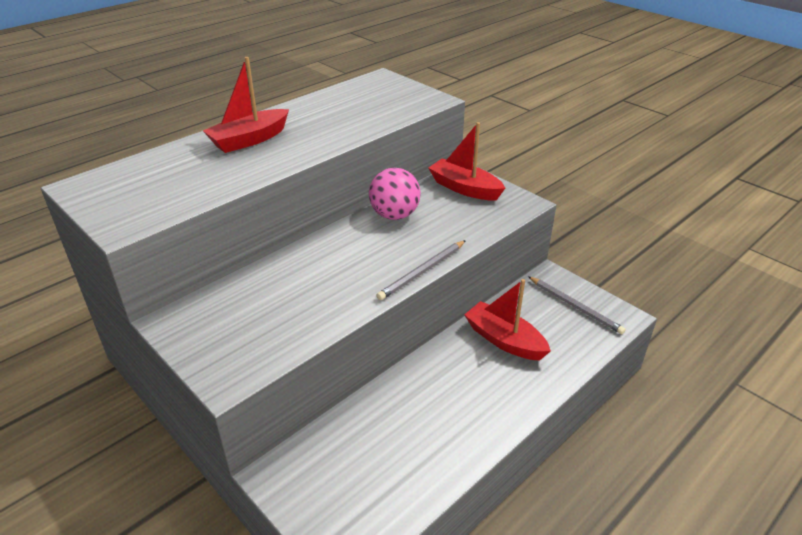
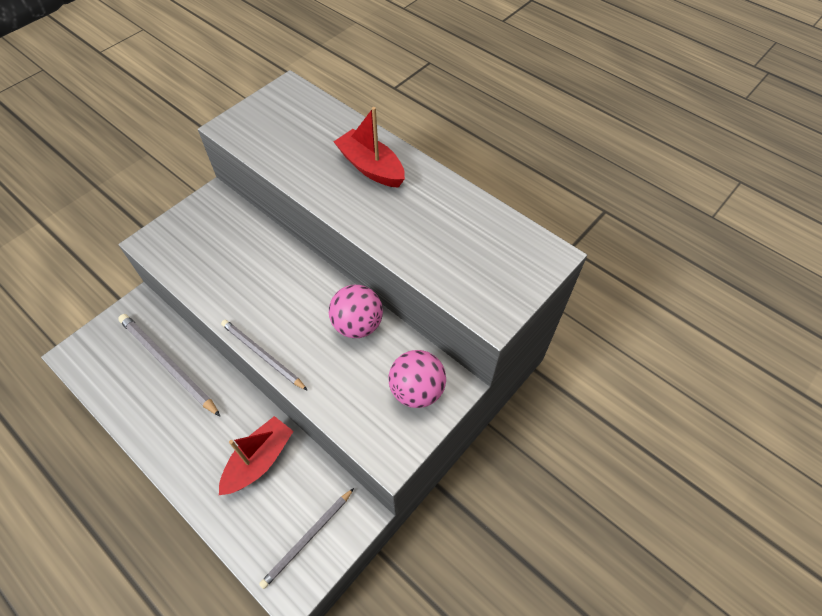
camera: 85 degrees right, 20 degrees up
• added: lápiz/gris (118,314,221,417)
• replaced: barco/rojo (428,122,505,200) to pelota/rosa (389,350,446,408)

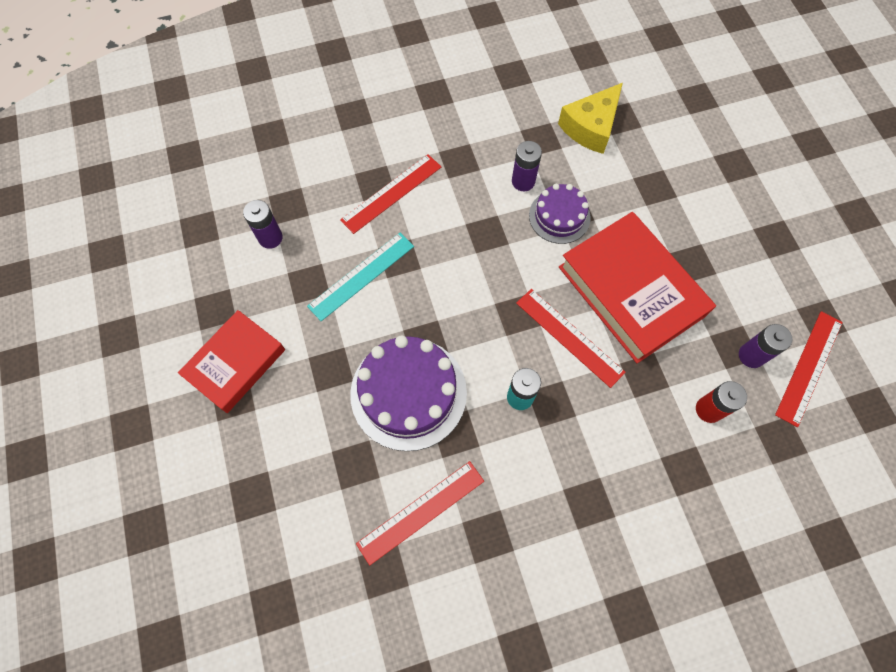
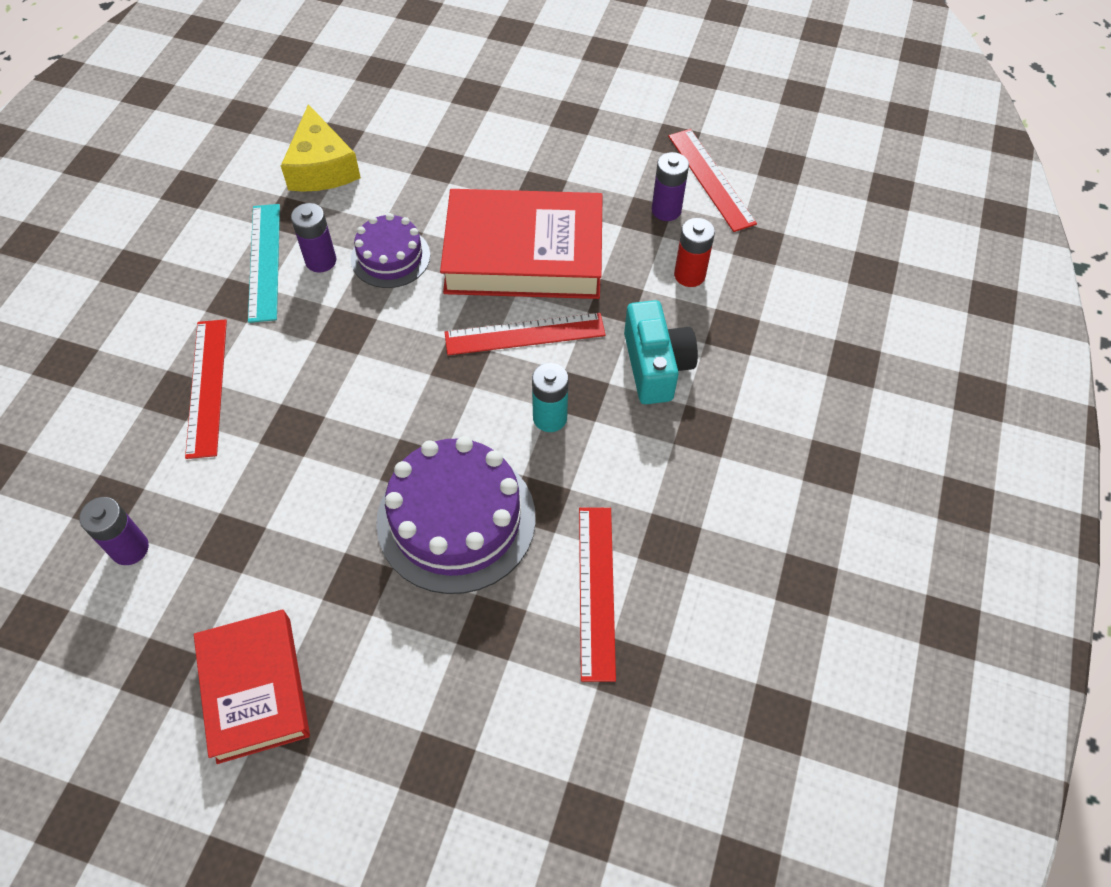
camera: 55 degrees left, 10 degrees down
• moved: regla/turquesa (307,233,414,321) to (248,204,280,323)
• added: cámara/turquesa (624,300,698,404)

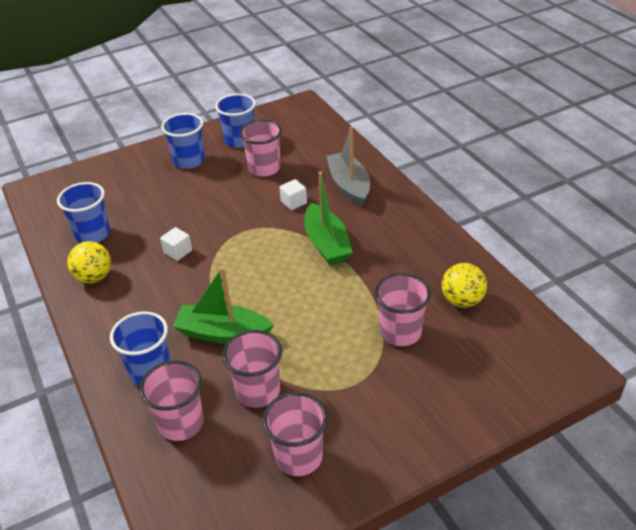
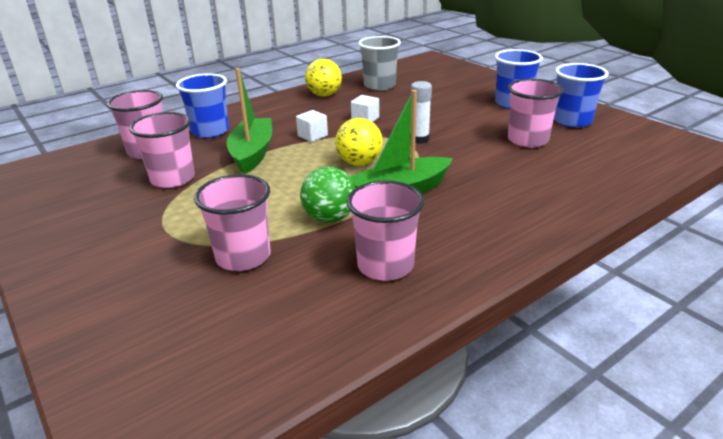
camera: 80 degrees right, 10 degrees down
• moved: cubo/blanco (279,179,307,210) to (296,110,328,142)
• added: pelota/verde (300,167,355,223)
• moved: pelota/amarillo (442,263,487,308) to (335,118,383,166)
• moved: vaso/rosa (263,392,327,476) to (347,180,425,281)
• recoloured: vaso/azul (57,182,110,243) to vaso/gris (358,36,401,91)
• added: barra de pegamento/blanco (410,81,432,144)
• removed: barco/gris (326,126,370,207)

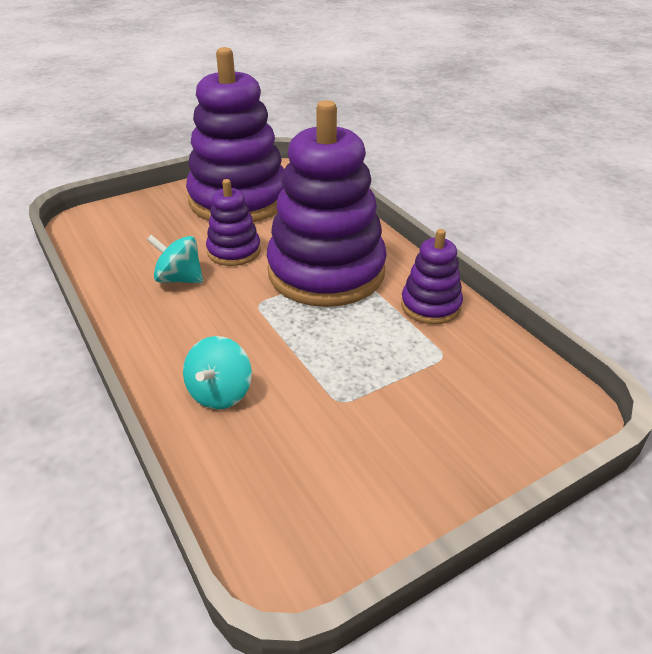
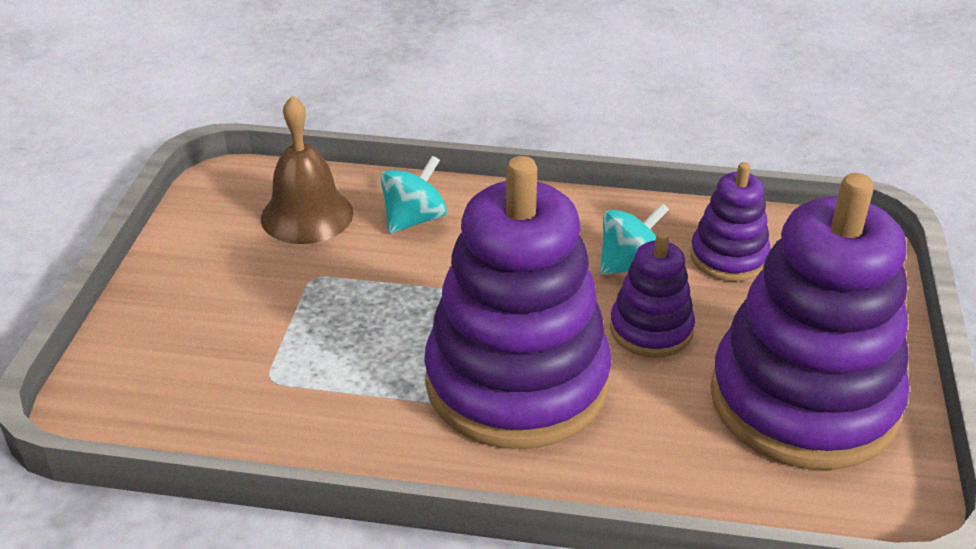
camera: 130 degrees right, 0 degrees up
• added: campana/marrón (261,96,354,244)
• turned: peonza/turquesa (183,336,252,410) = (380,156,447,233) 75 degrees clockwise
• moved: juguete apilable/morado (401,229,463,324) to (690,162,771,282)

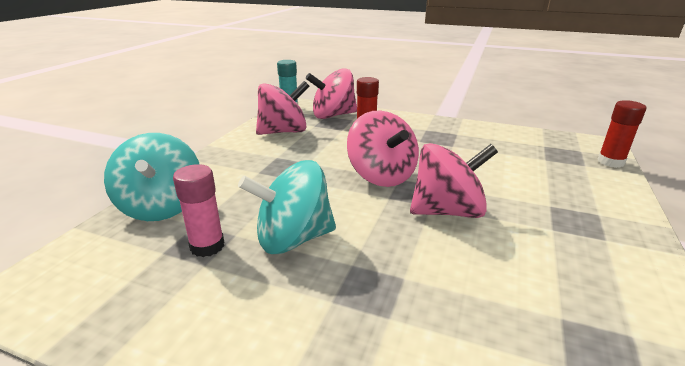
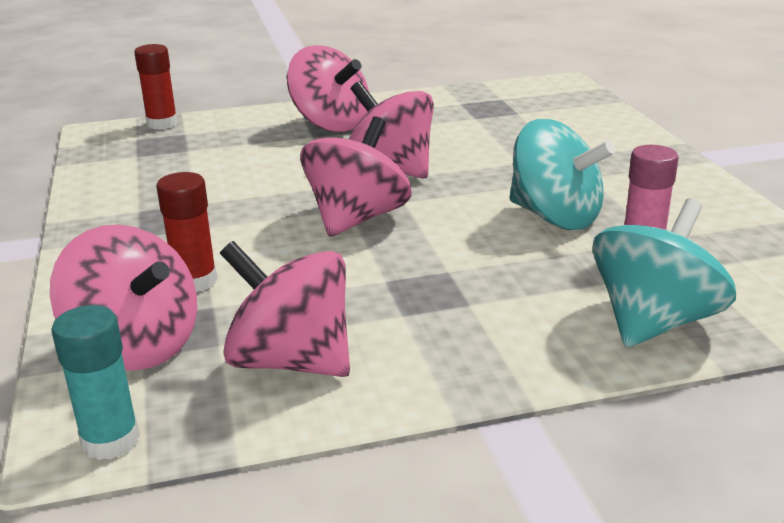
camera: 125 degrees left, 0 degrees up
• added: peonza/rosa (287,45,369,132)

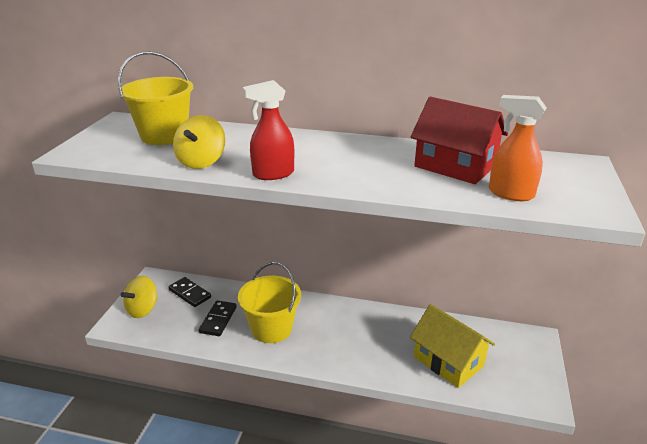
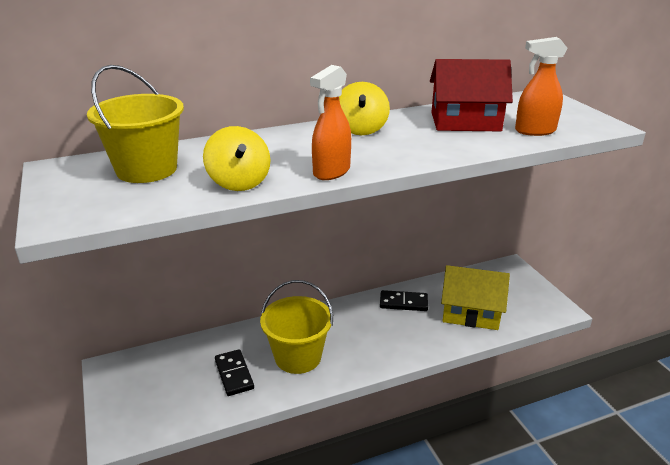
camera: 35 degrees left, 0 degrees up
• recoloured: pulverizador/rojo (243,80,294,180) to pulverizador/naranja (310,65,351,180)
• moved: peonza/amarillo (121,276,158,318) to (339,82,390,135)
• moved: ficha de dominó/negro (168,277,211,307) to (380,290,428,311)

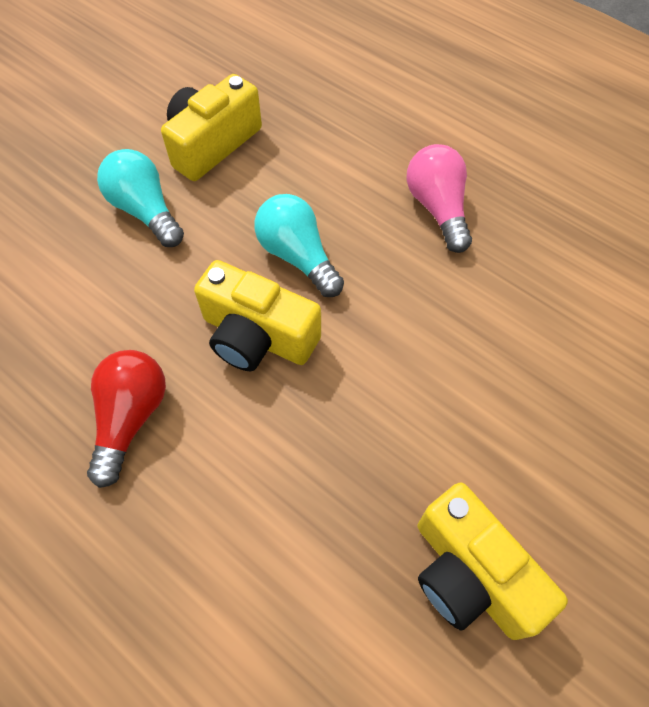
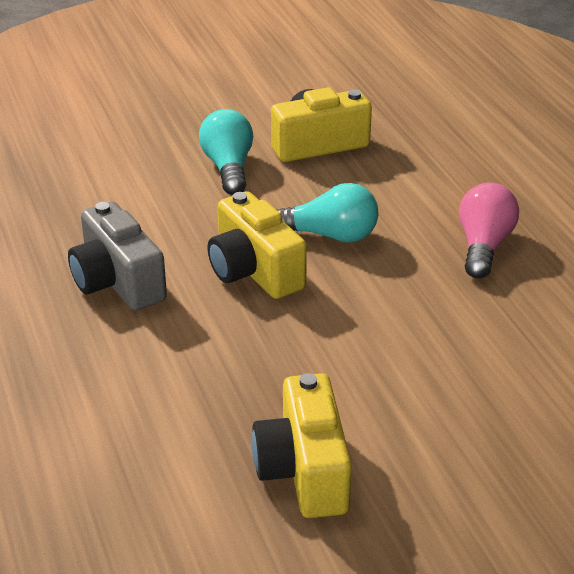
camera: 30 degrees right, 25 degrees down
• replaced: bombilla/rojo (87,350,166,488) to cámara/gris (68,201,167,311)
• turned: bombilla/turquesa (254,194,344,297) = (276,183,378,243) 105 degrees clockwise

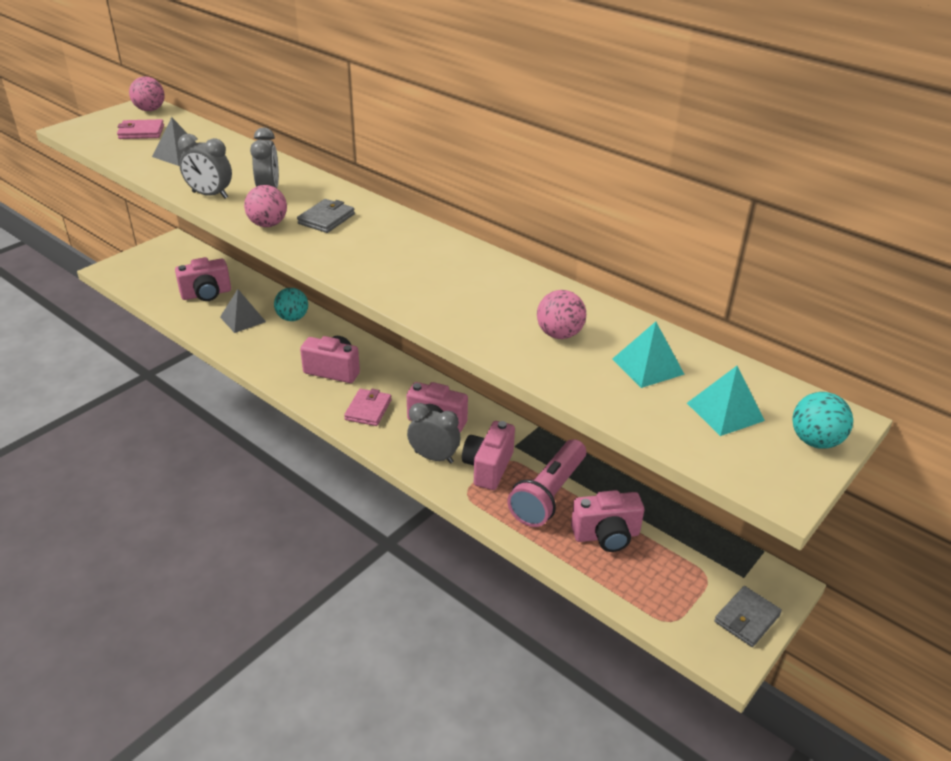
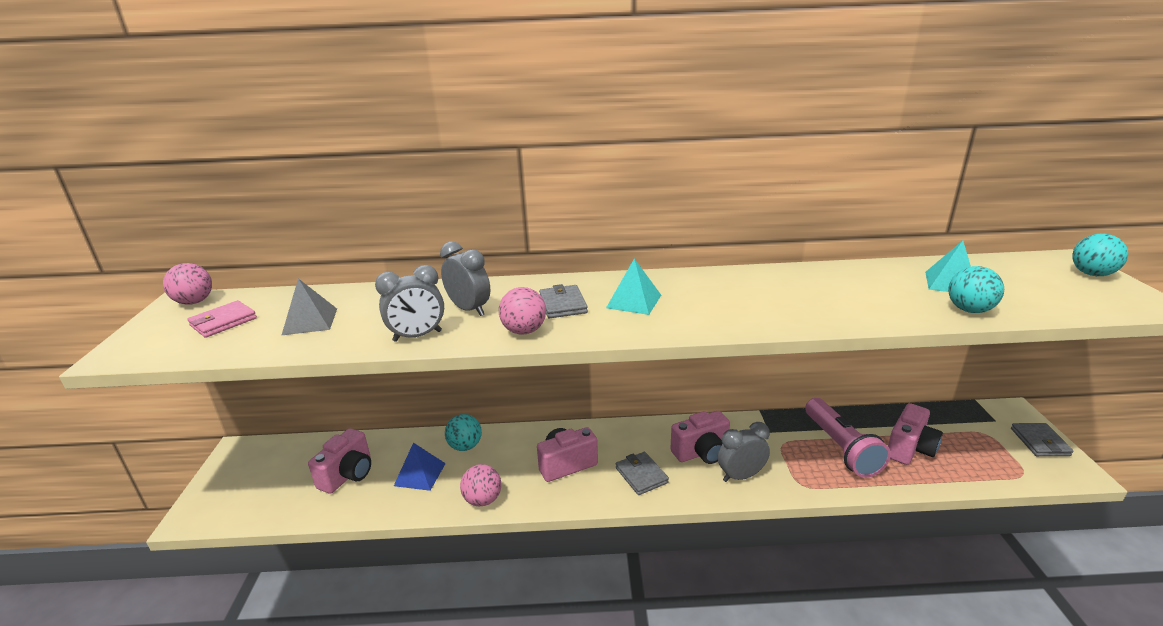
camera: 40 degrees left, 10 degrees down
• recoloured: pirámide/gris (220,289,266,333) to pirámide/azul (394,443,446,491)
• moved: pelota/rosa (537,290,586,339) to (460,464,501,506)
• moved: pirámide/turquesa (687,366,765,436) to (606,259,661,315)
• recoloured: cartera/rosa (344,389,392,426) to cartera/gris (616,452,669,495)
• added: pelota/turquesa (948,266,1004,313)
• removed: cámara/rosa (462,421,515,490)

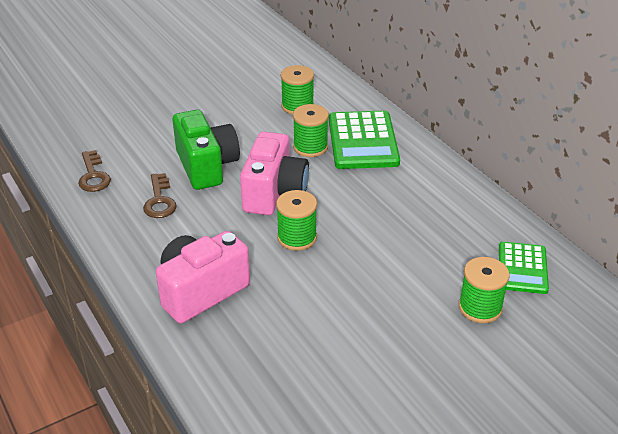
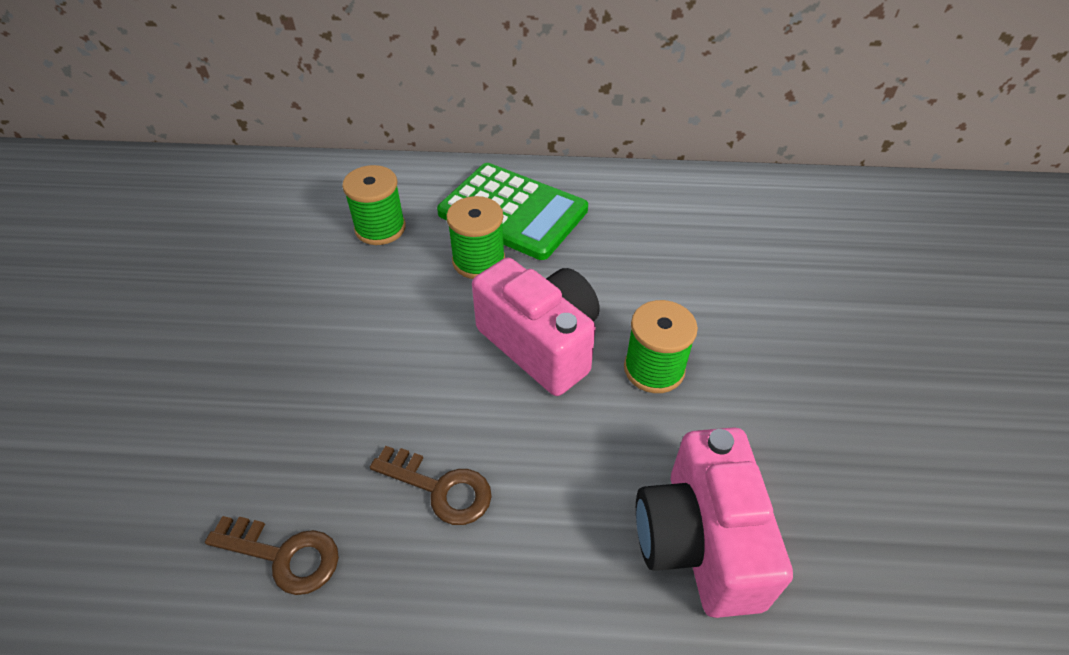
camera: 55 degrees left, 10 degrees up
• removed: cámara/verde (173,110,240,190)
• removed: carrete/verde (459,257,510,323)
• removed: calculadora/verde (499,242,549,294)

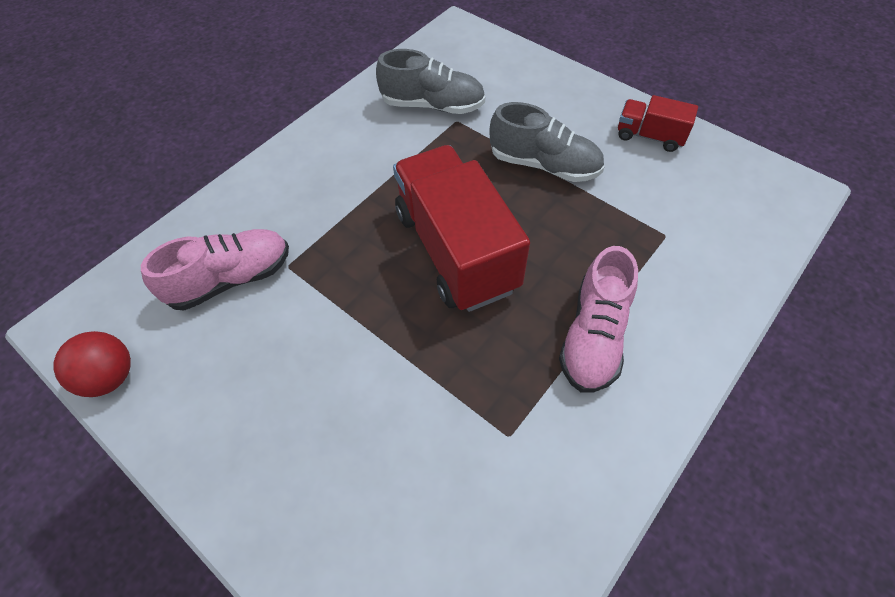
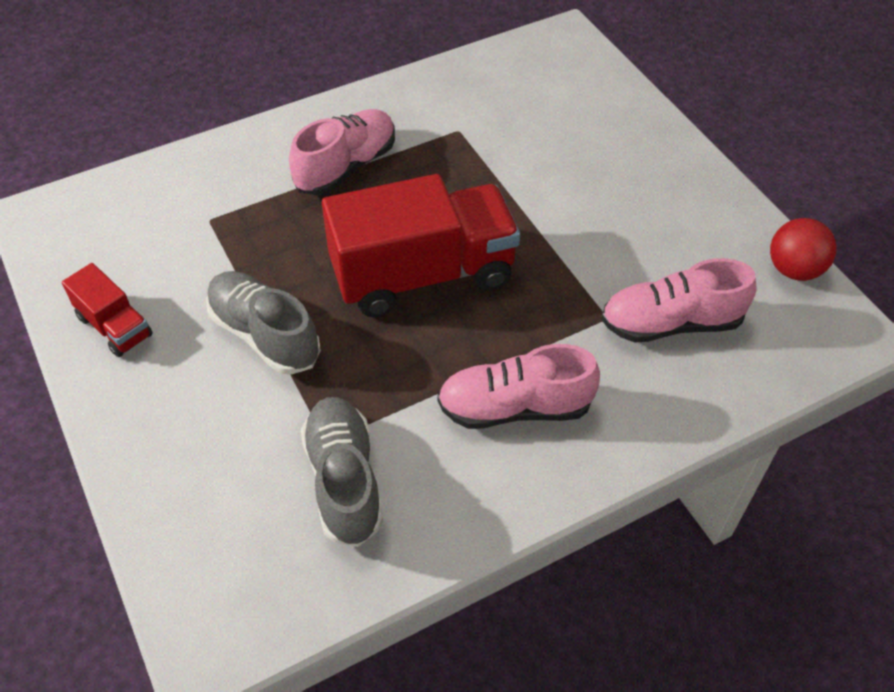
camera: 160 degrees left, 5 degrees down
• turned: zapato/gris (376,49,485,114) = (301,397,383,547) 45 degrees clockwise
• turned: camión/rojo (393,145,530,312) = (322,174,520,317) 105 degrees counterclockwise
• added: zapato/rosa (437,344,600,429)

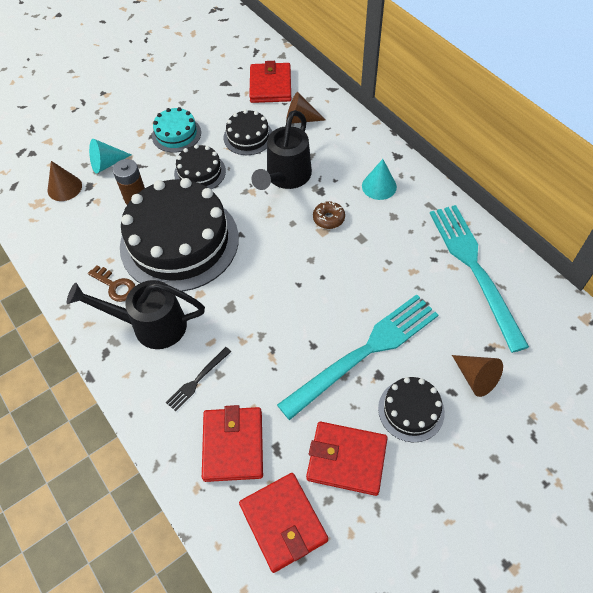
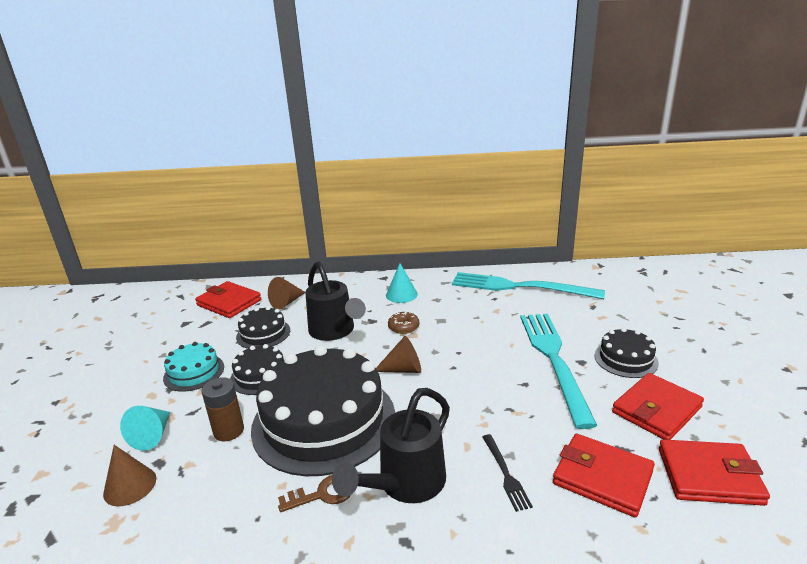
camera: 55 degrees left, 30 degrees down
• moved: cono/marrón (452,355,503,397) to (376,336,421,373)

